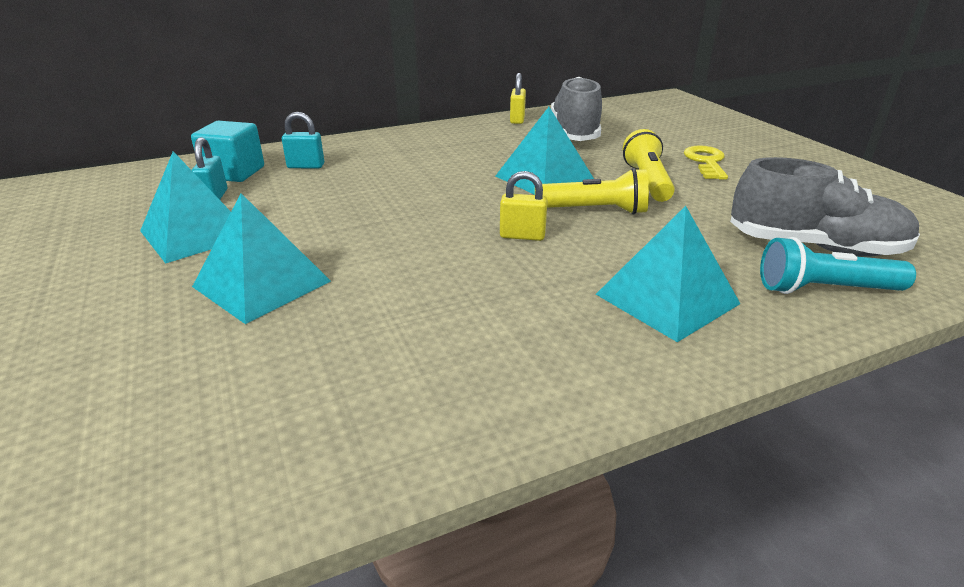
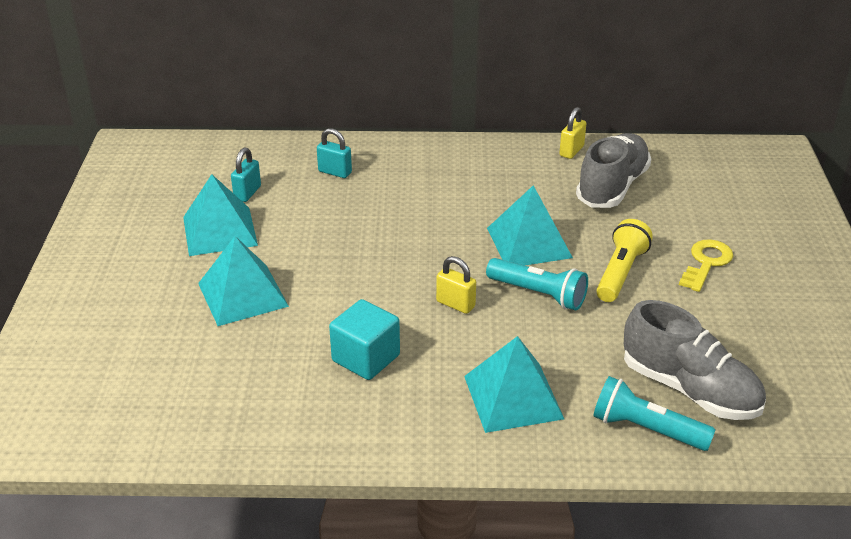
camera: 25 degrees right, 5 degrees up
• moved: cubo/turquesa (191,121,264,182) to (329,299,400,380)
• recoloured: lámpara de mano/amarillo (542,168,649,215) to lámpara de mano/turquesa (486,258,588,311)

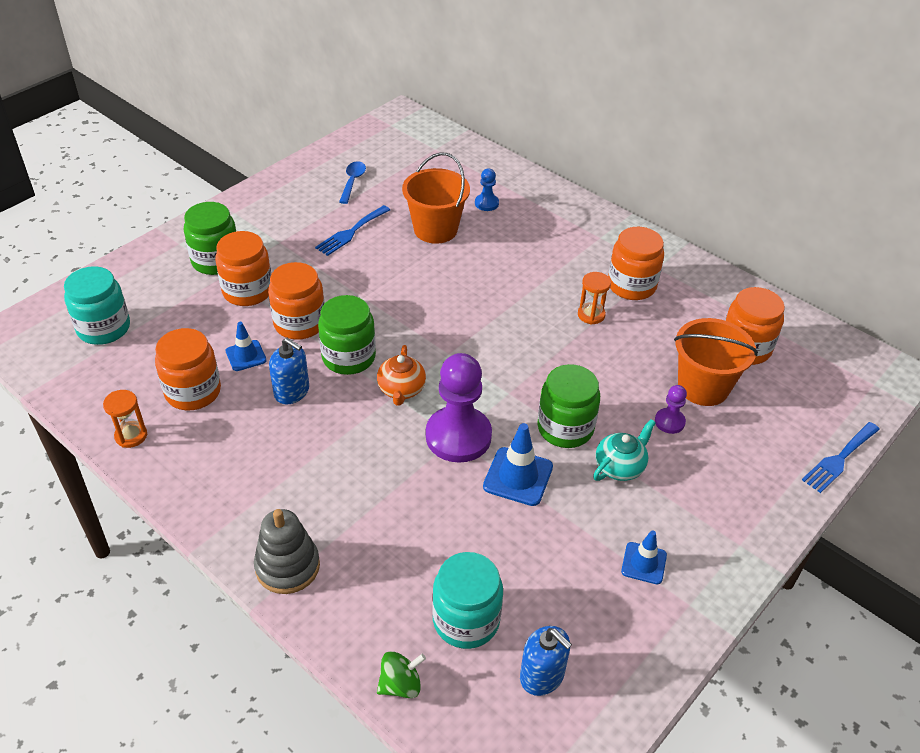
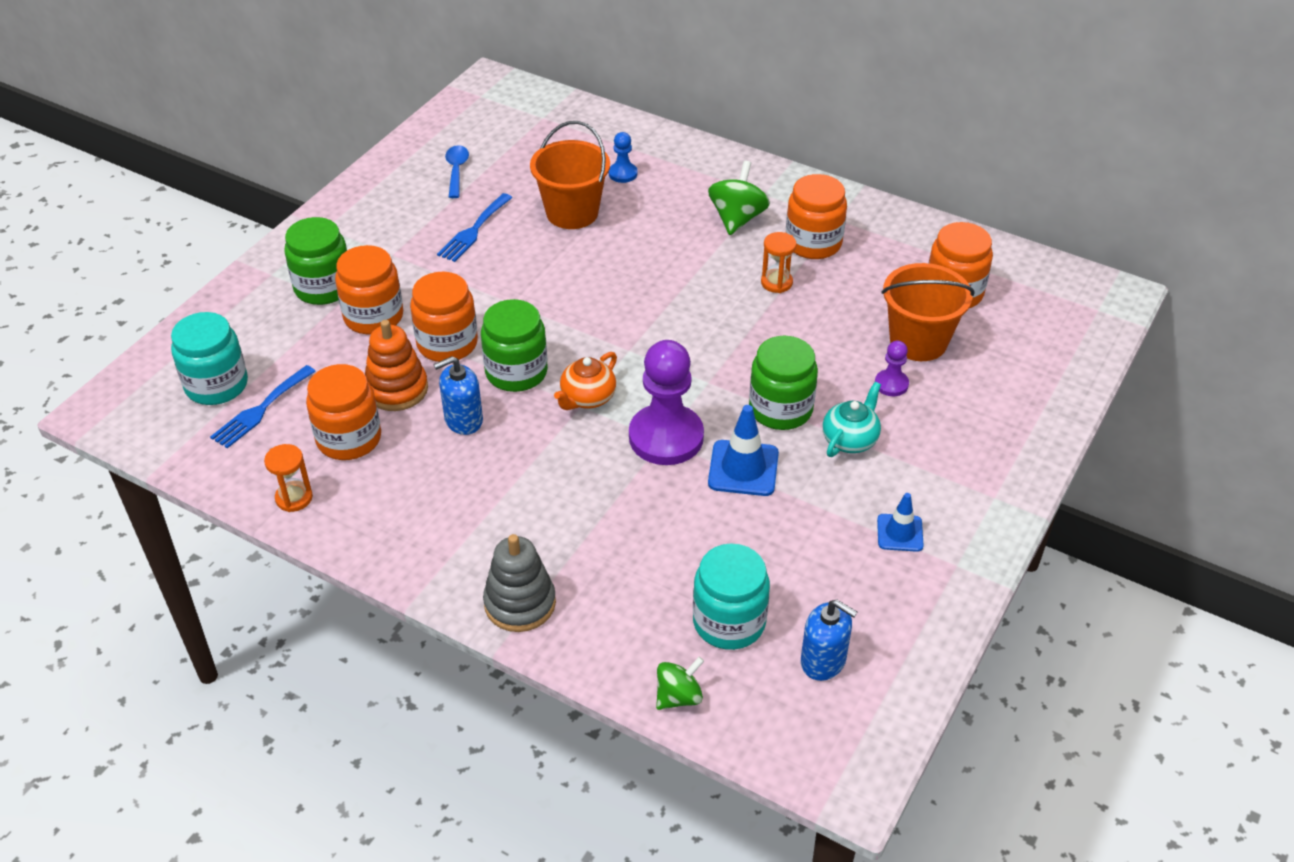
camera: 10 degrees left, 0 degrees up
• moved: tenedor/azul (802,422,880,493) to (210,365,316,448)
• replaced: cono de tráfico/azul (226,322,267,371) to juguete apilable/naranja (365,320,428,411)
• turned: dispensador de jabón/azul (269,338,309,404) = (433,356,483,435) 135 degrees clockwise
• turned: tetera/naranja (377,345,426,406) = (554,352,617,410) 45 degrees clockwise
• added: peonza/verde (708,161,770,235)

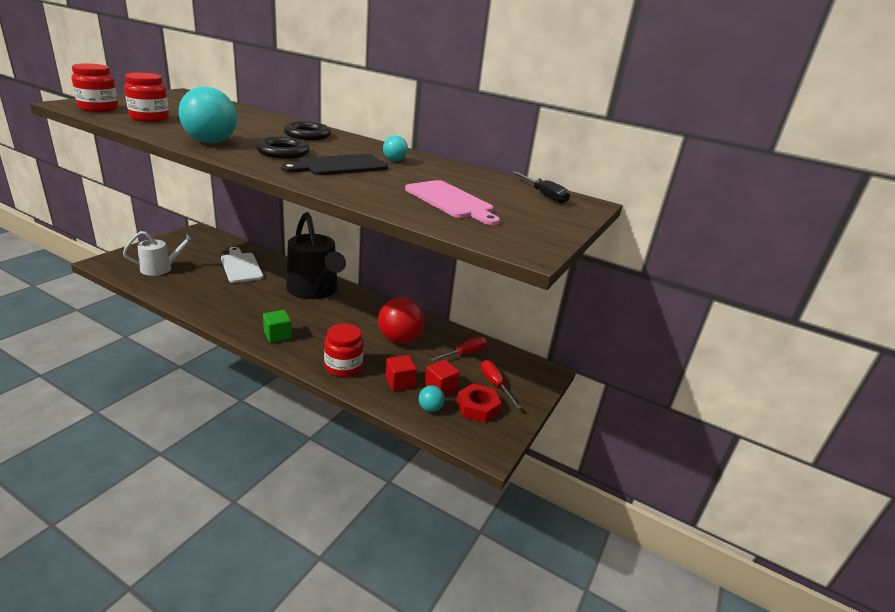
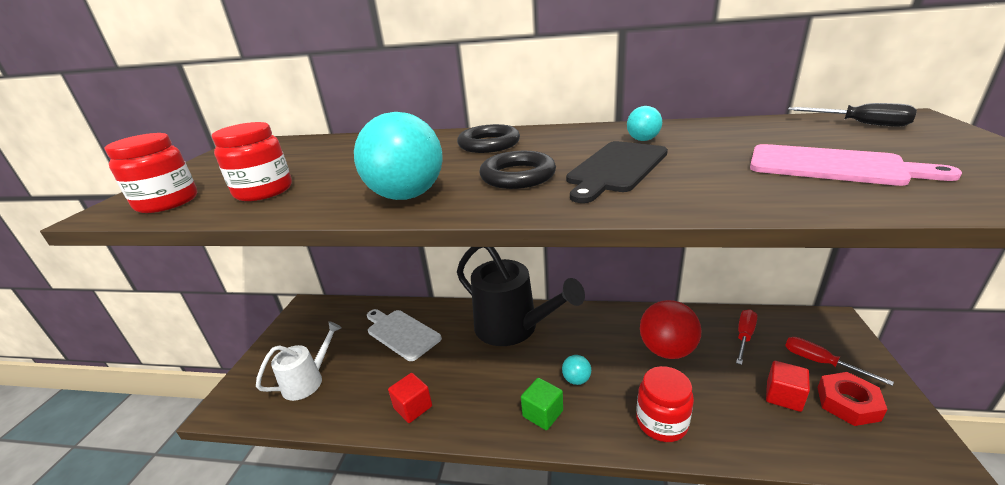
camera: 15 degrees left, 0 degrees up
• moved: cubo/rojo (385,355,417,391) to (388,373,432,423)
• moved: pelota/turquesa (419,385,445,412) to (562,355,591,385)

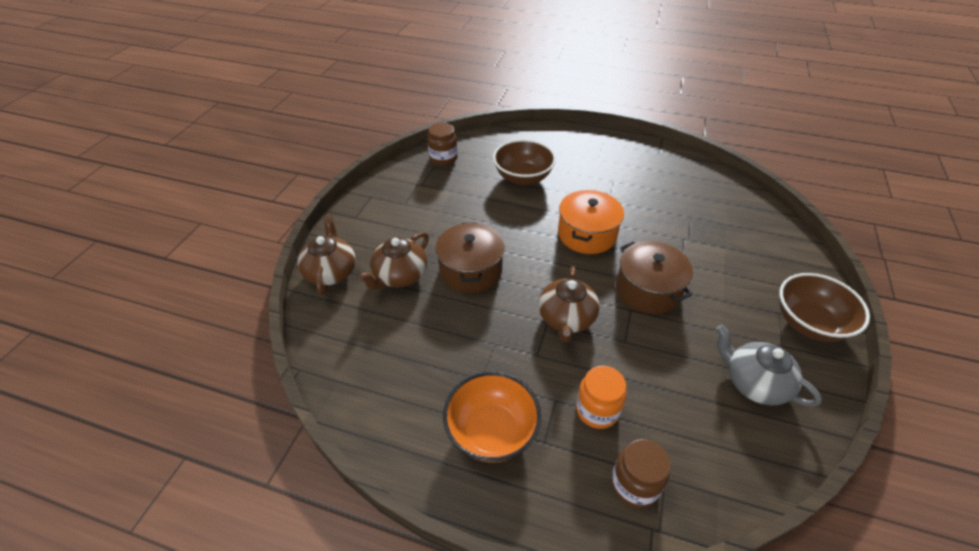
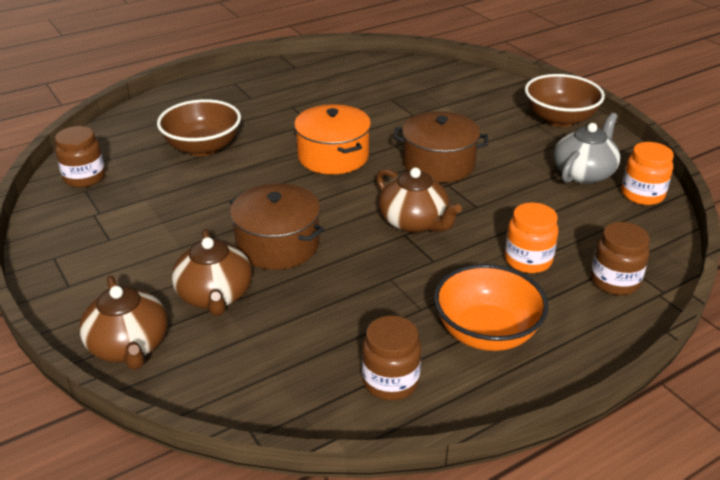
camera: 50 degrees left, 10 degrees down
• turned: tetera/marrón (298,214,356,295) = (79,276,168,370) 150 degrees counterclockwise
• added: tarro/marrón (362,316,421,400)
• turned: tetera/gris (716,325,822,407) = (554,113,620,184) 135 degrees clockwise
• added: tarro/naranja (621,142,674,205)

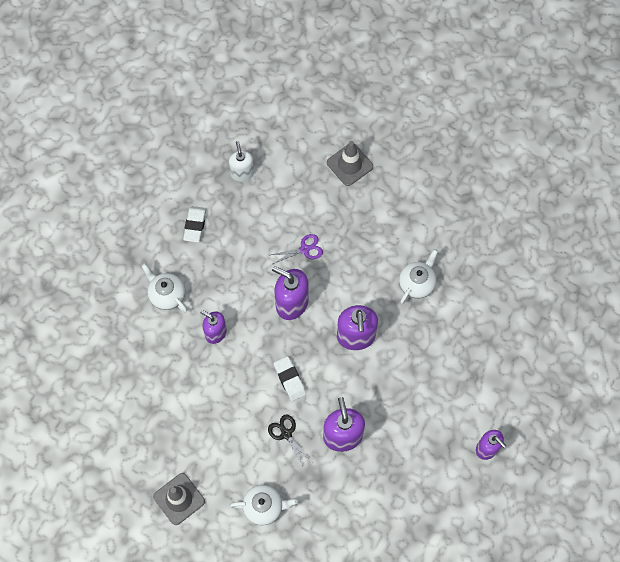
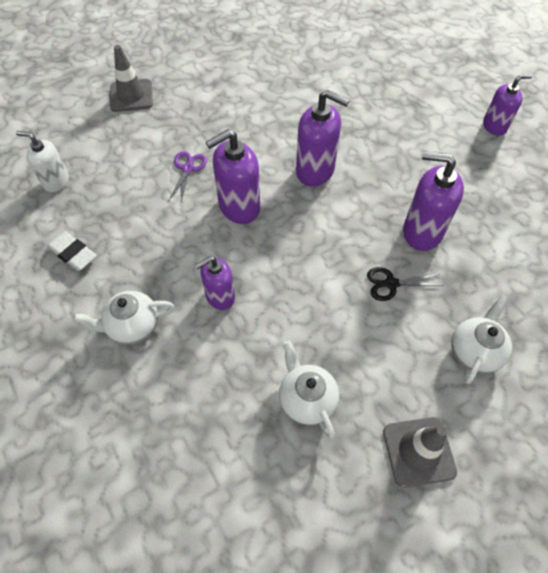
camera: 60 degrees left, 10 degrees down
• moved: tetera/blanco (399,249,438,304) to (279,341,339,439)
• removed: goma de borrar/blanco (273,356,306,401)

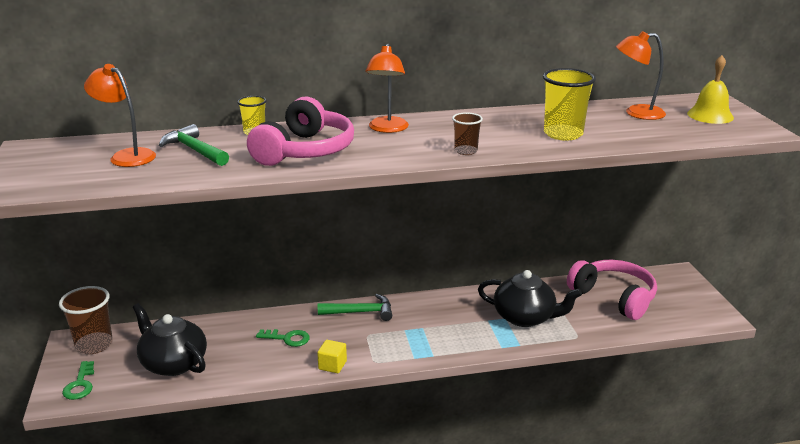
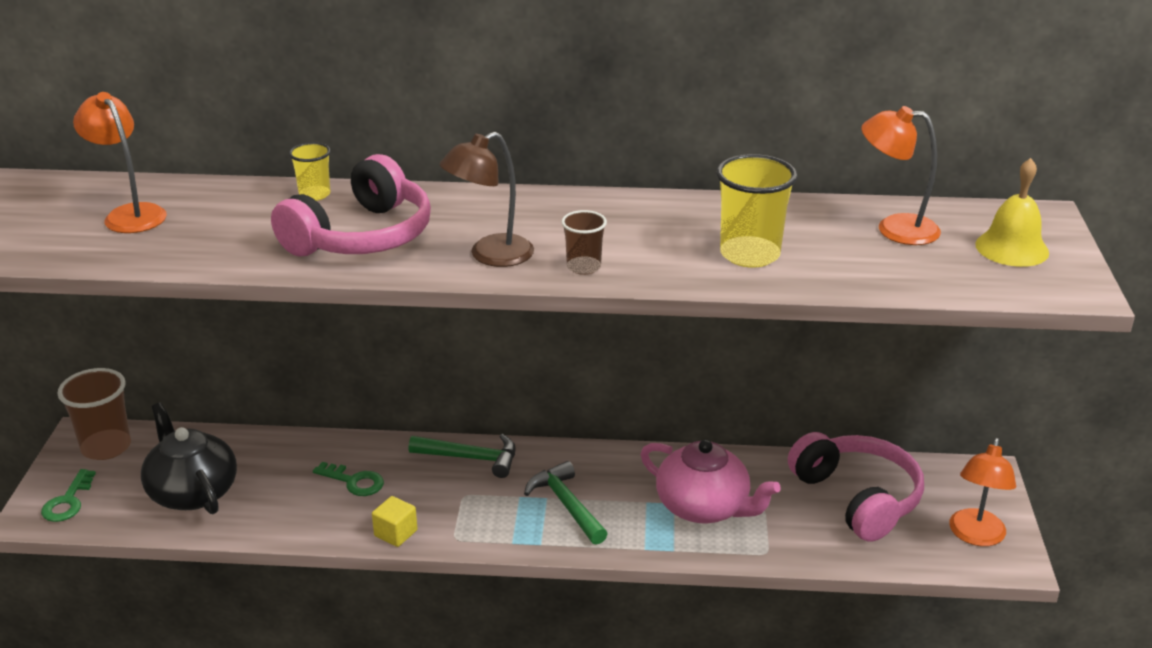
camera: 15 degrees right, 5 degrees up
• added: lámpara/marrón (440,132,534,267)
• moved: martillo/verde (159,124,229,166) to (524,461,608,545)
• recoloured: tetera/negro (478,270,582,327) to tetera/rosa (640,440,781,523)
• moved: lámpara/naranja (365,44,409,133) to (949,438,1016,546)

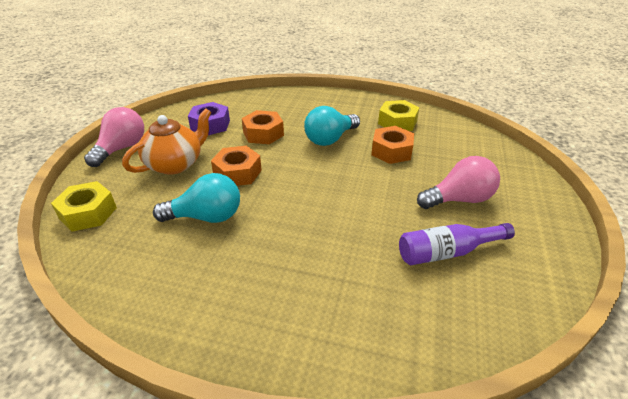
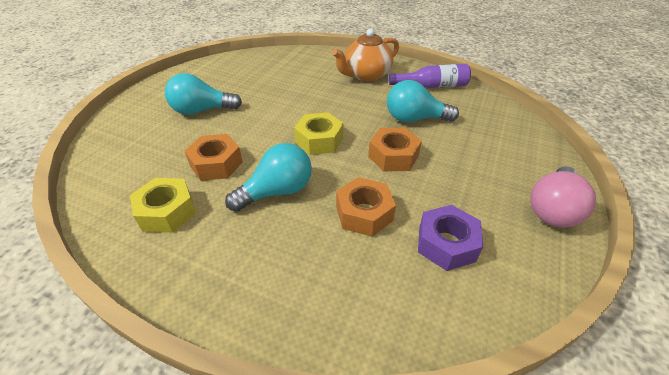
camera: 170 degrees left, 5 degrees up
• recoloured: bombilla/rosa (417,156,500,209) to bombilla/turquesa (165,73,242,115)
• moved: tuerca/amarillo (51,181,117,232) to (294,112,344,155)
• moved: tetera/naranja (122,108,212,175) to (332,29,399,81)
• moved: botella/morado (399,223,515,265) to (389,64,471,88)

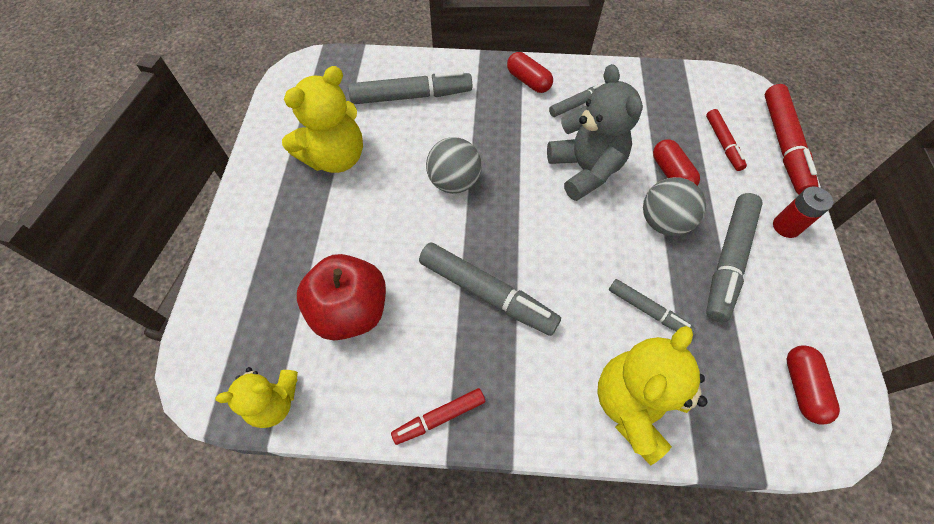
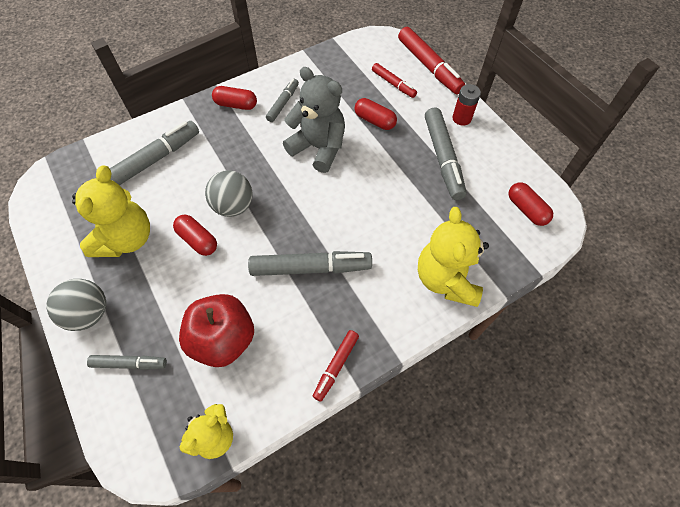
camera: 35 degrees left, 0 degrees up
• moved: pelota/gris (643,177,706,236) to (46,279,106,331)
• moved: rotulador/gris (609,279,695,333) to (87,355,167,370)
• added: cápsula/rojo (173,215,217,256)

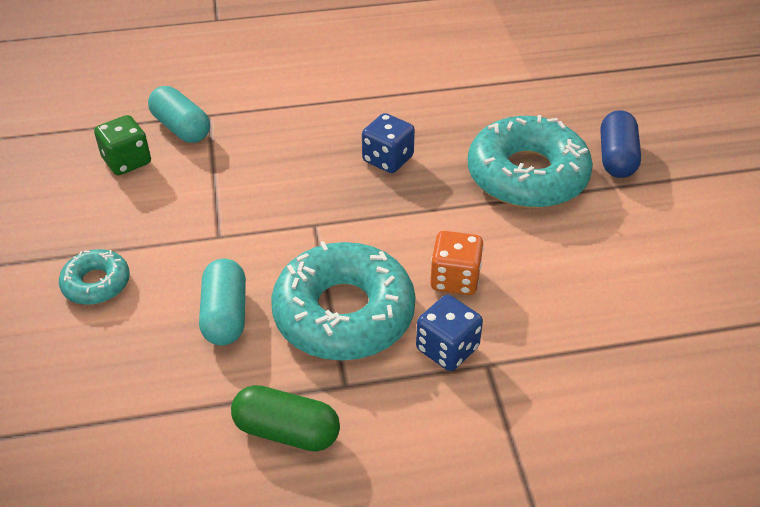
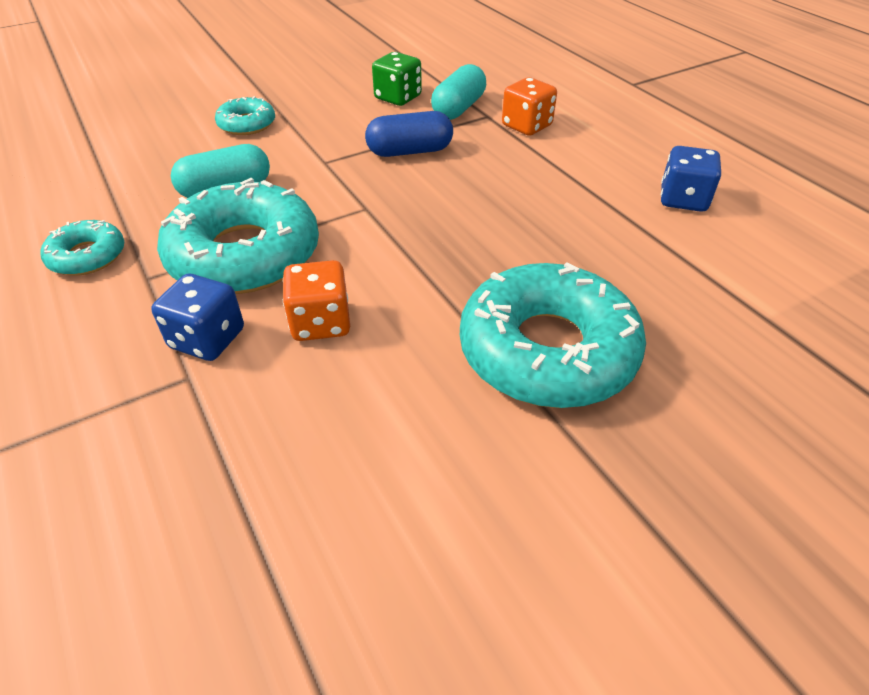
camera: 70 degrees right, 0 degrees up
• replaced: cápsula/verde (231,385,340,452) to rosquilla/turquesa (40,220,124,276)
• moved: cápsula/azul (600,110,641,178) to (365,111,453,157)
• added: dado/naranja (502,77,557,136)
• moved: dado/azul (362,113,415,173) to (661,146,721,212)

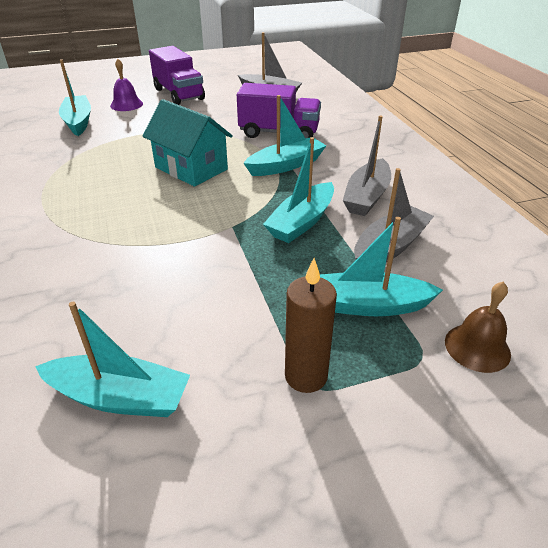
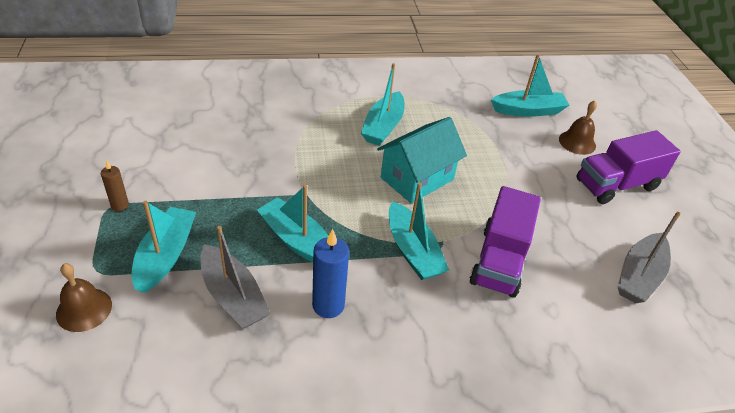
camera: 95 degrees right, 5 degrees up
• resized: vela/marrón (285,258,337,393) = (101,160,129,211) x0.60
• replaced: barco/gris (343,115,391,216) to vela/azul (312,229,349,318)
• moved: barco/turquesa (35,302,190,417) to (361,63,404,146)
• recoloured: campana/morado (110,59,143,111) to campana/marrón (559,100,597,155)

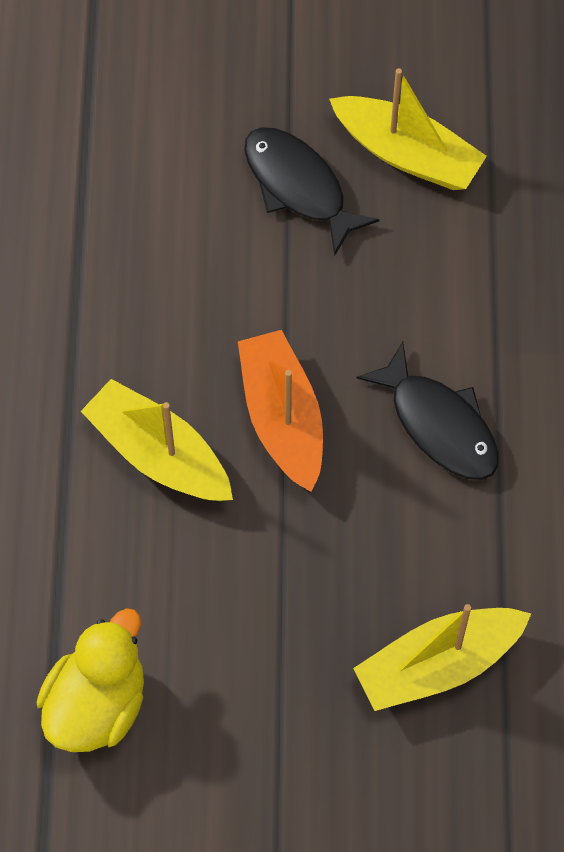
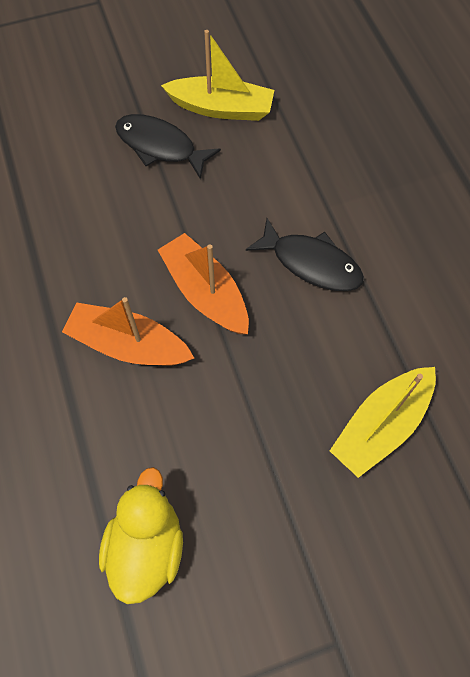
camera: 20 degrees left, 0 degrees up
• recoloured: barco/amarillo (81,379,233,501) to barco/naranja (62,297,194,366)

